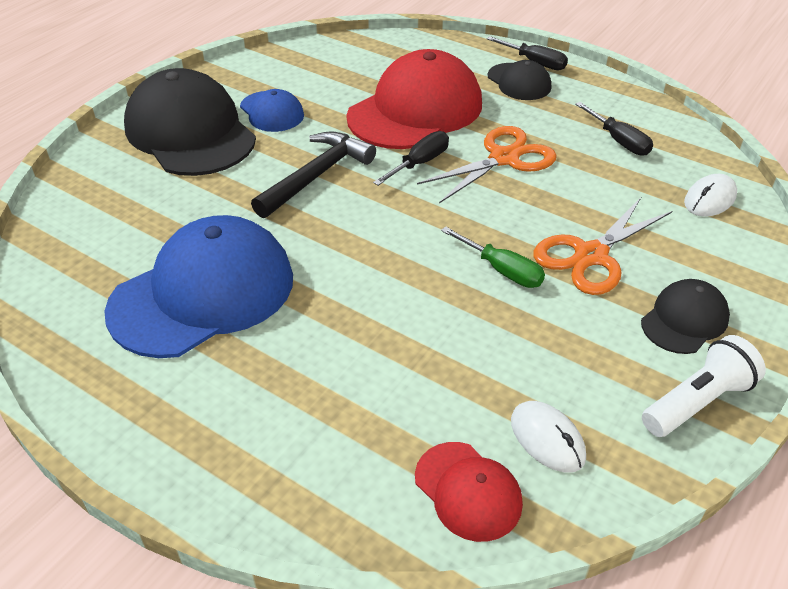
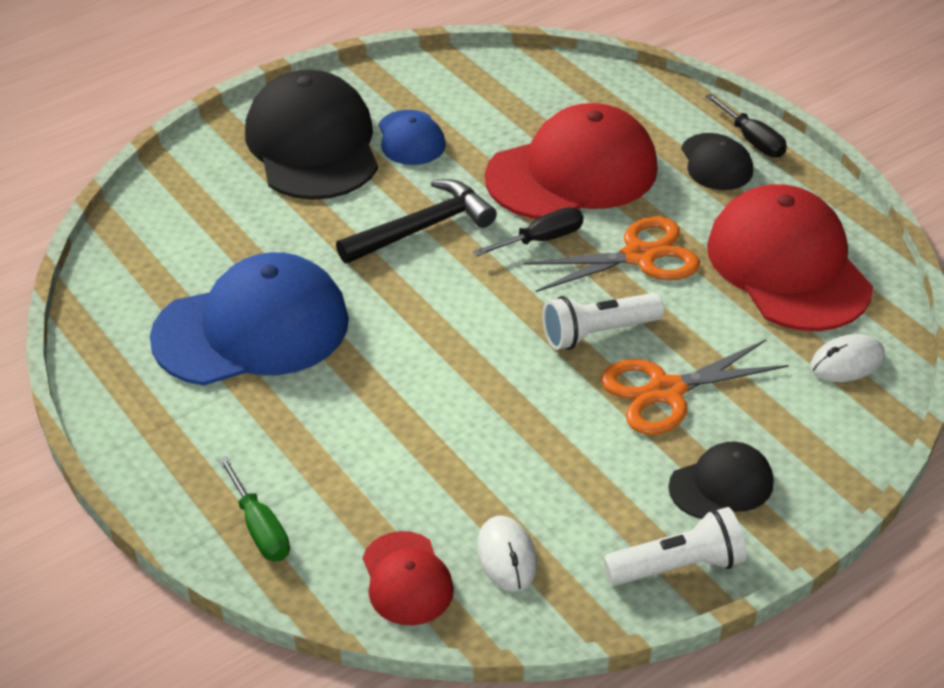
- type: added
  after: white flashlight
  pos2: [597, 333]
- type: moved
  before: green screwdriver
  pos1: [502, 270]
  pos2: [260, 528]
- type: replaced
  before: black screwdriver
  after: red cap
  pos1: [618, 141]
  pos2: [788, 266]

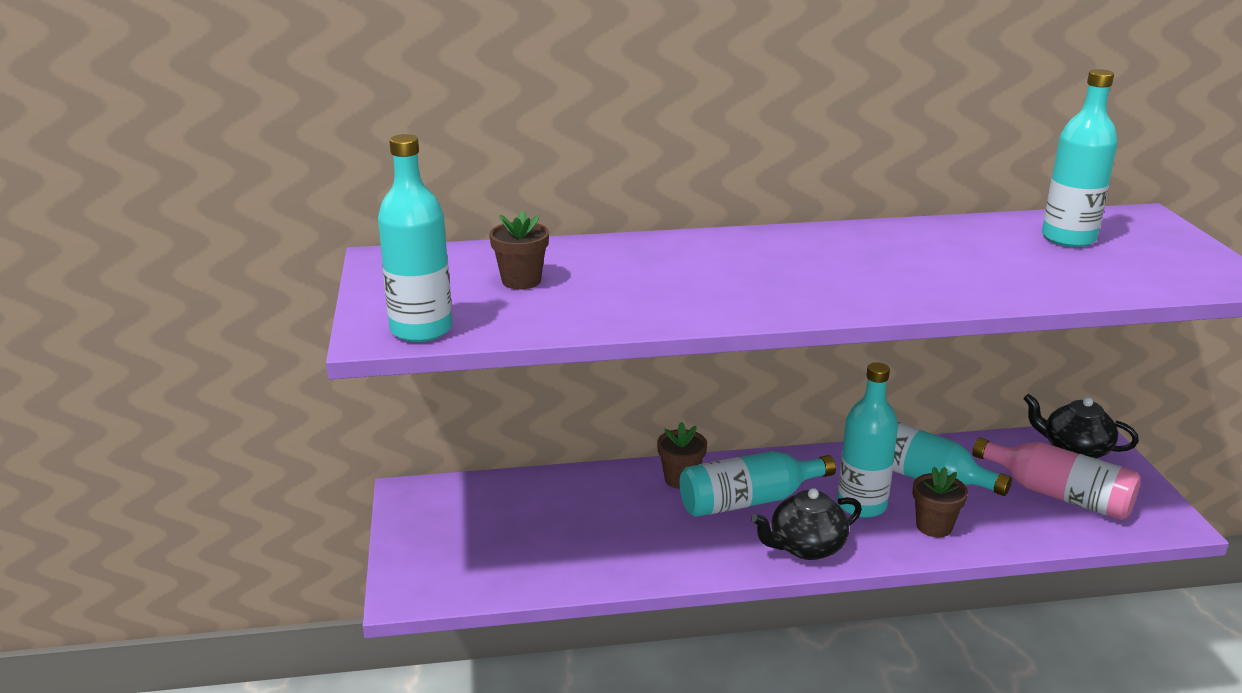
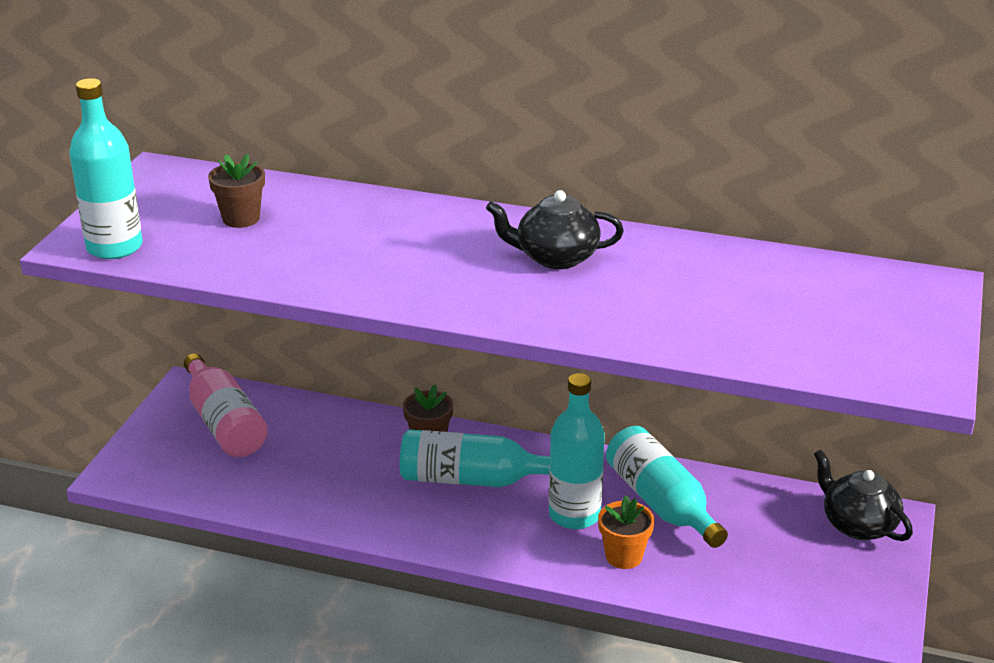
- type: removed
  before: turquoise bottle
  pos1: [1068, 238]
- type: moved
  before: black teapot
  pos1: [806, 547]
  pos2: [555, 257]
- type: moved
  before: pink bottle
  pos1: [1059, 495]
  pos2: [224, 423]
- type: recoloured
  before: brown flower pot
  after: orange flower pot
  pos1: [934, 526]
  pos2: [624, 556]

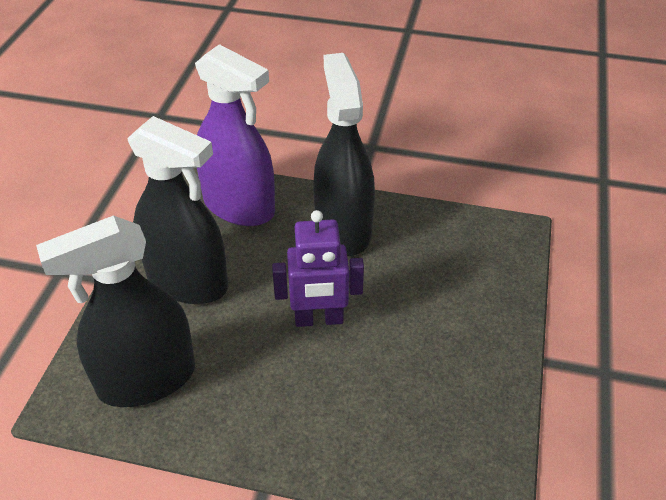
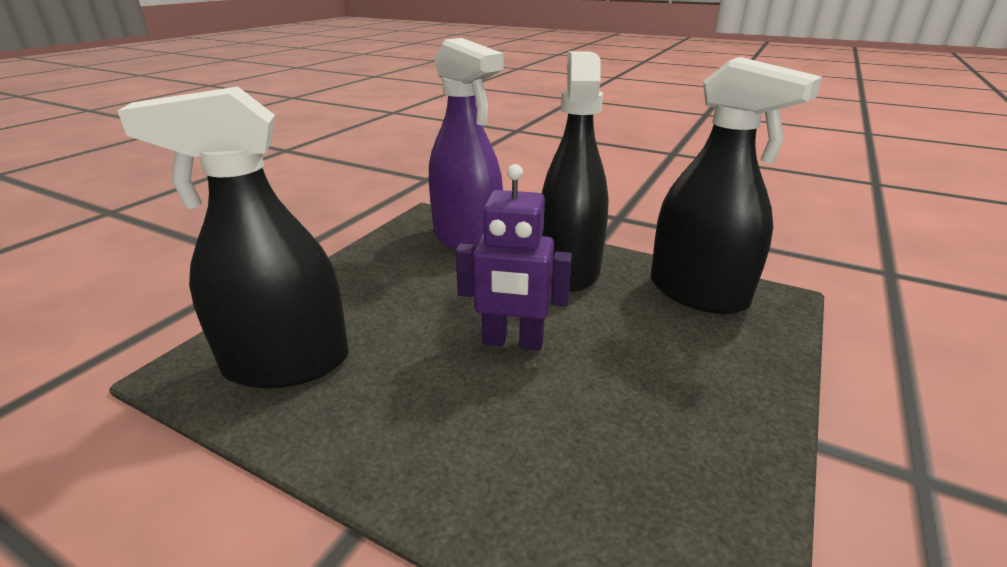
- type: moved
  before: black spray bottle
  pos1: [187, 281]
  pos2: [697, 293]

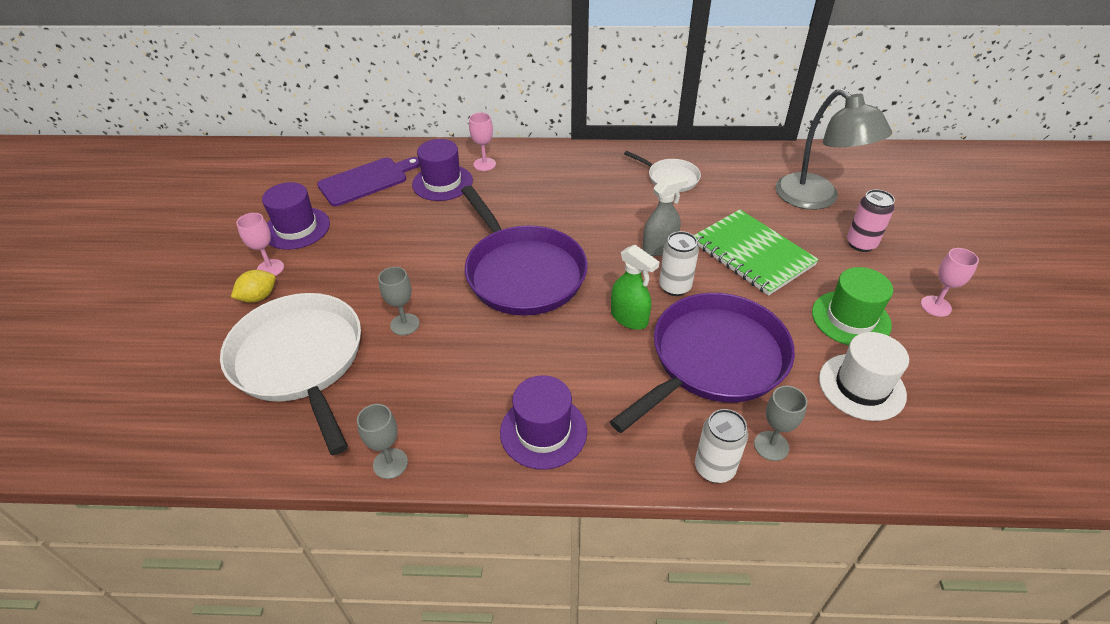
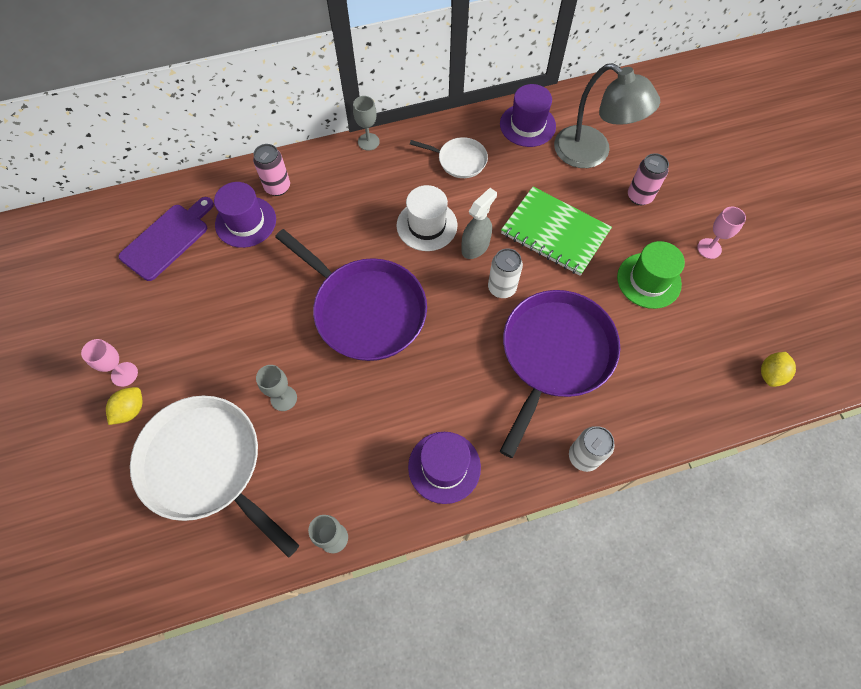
- type: removed
  before: green spray bottle
  pos1: [629, 318]
- type: added
  after: yellow lemon
  pos2: [770, 374]
- type: moved
  before: purple hat
  pos1: [297, 228]
  pos2: [527, 125]
- type: moved
  before: grey goblet
  pos1: [771, 446]
  pos2: [368, 142]
- type: moved
  before: white hat
  pos1: [861, 386]
  pos2: [427, 225]
- type: replaced
  before: pink goblet
  after: pink can
  pos1: [484, 164]
  pos2: [277, 187]

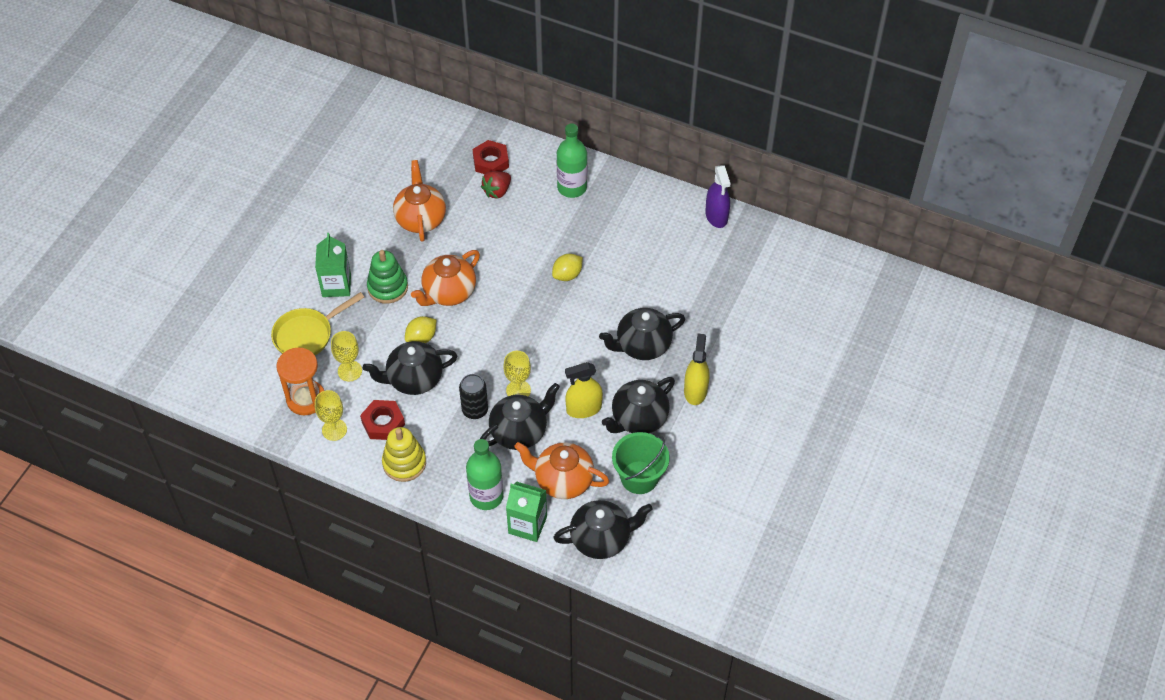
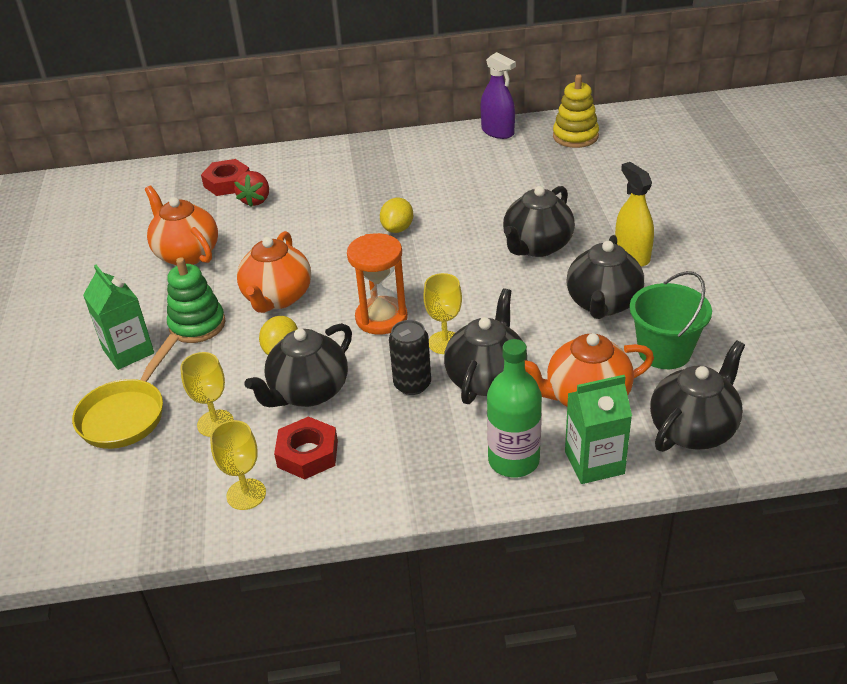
- type: removed
  before: green bottle
  pos1: [572, 187]
- type: removed
  before: yellow spray bottle
  pos1: [584, 409]
- type: moved
  before: orange hourglass
  pos1: [306, 399]
  pos2: [381, 318]
- type: moved
  before: yellow stacking toy
  pos1: [404, 463]
  pos2: [575, 136]

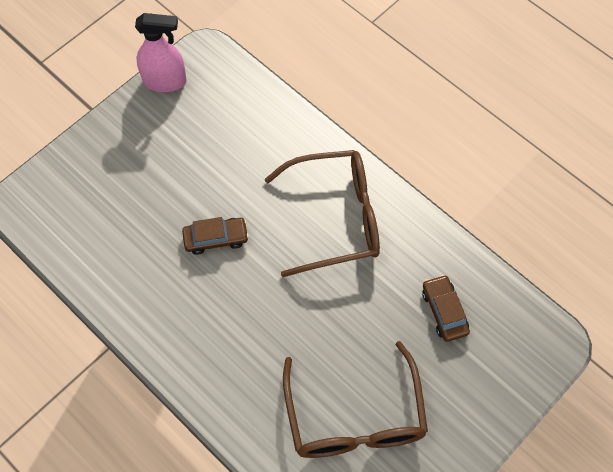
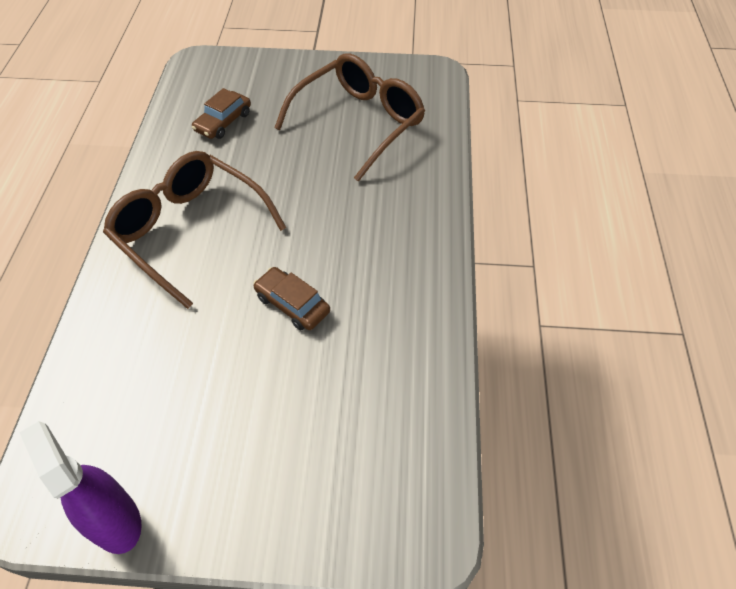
- type: recoloured
  before: pink spray bottle
  after: purple spray bottle
  pos1: [165, 81]
  pos2: [115, 520]

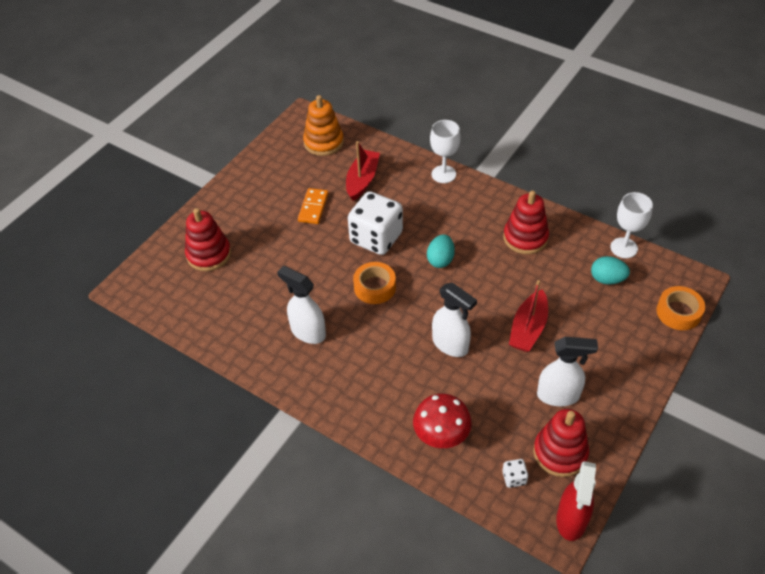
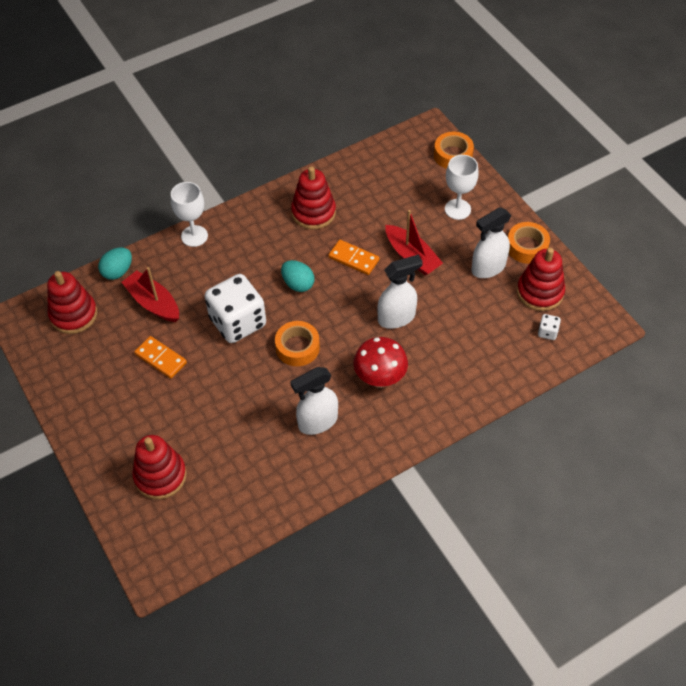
- type: removed
  before: red spray bottle
  pos1: [571, 520]
- type: added
  after: orange domino
  pos2: [353, 259]
- type: added
  after: orange tape
  pos2: [527, 247]
- type: moved
  before: red mushroom
  pos1: [441, 437]
  pos2: [380, 379]
- type: moved
  before: turquoise egg
  pos1: [607, 279]
  pos2: [118, 271]
- type: moved
  before: white goblet
  pos1: [624, 248]
  pos2: [457, 209]
- type: recoloured
  before: orange stacking toy
  after: red stacking toy
  pos1: [323, 142]
  pos2: [73, 315]
- type: turned
  before: white spray bottle
  pos1: [558, 395]
  pos2: [488, 268]
  turn: -150

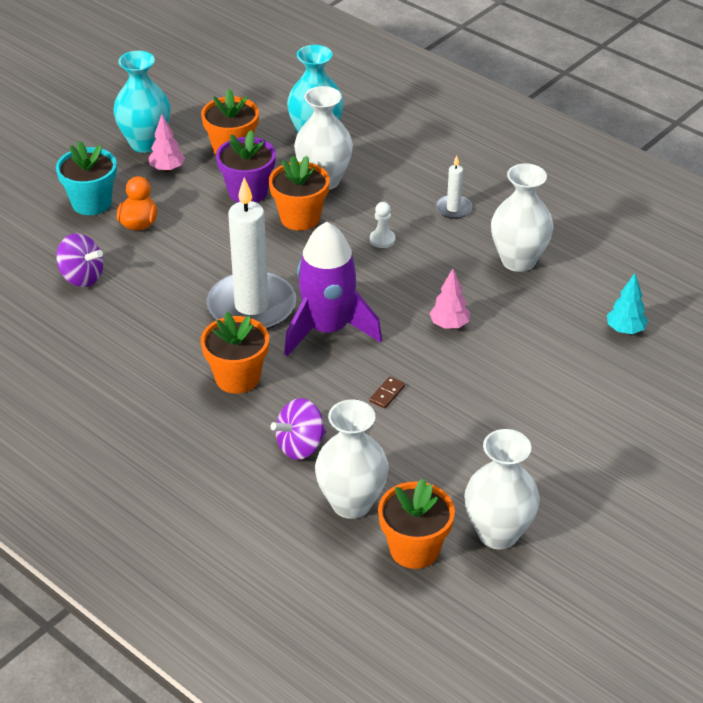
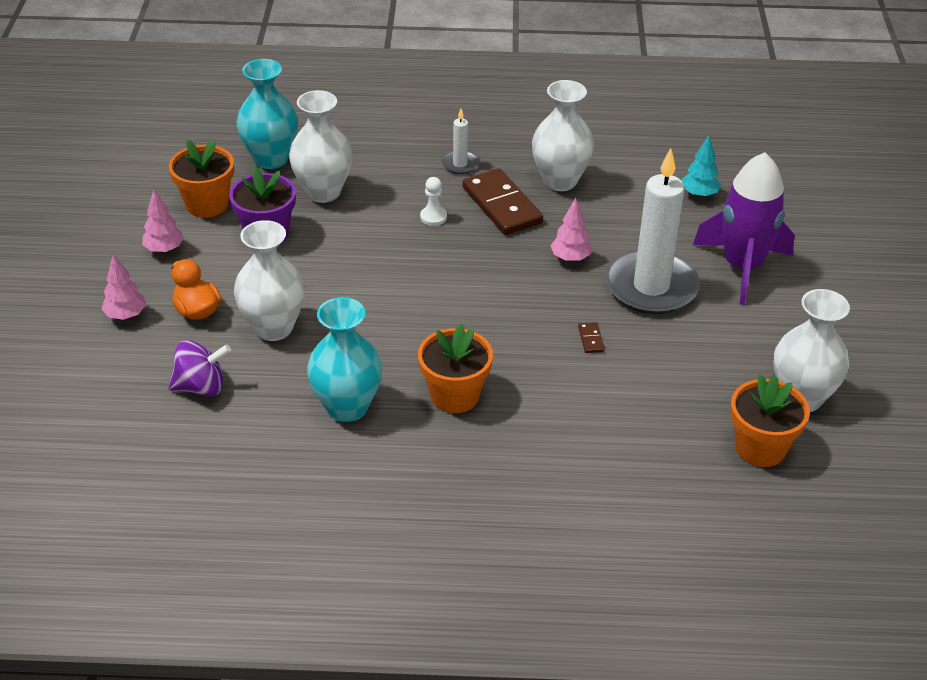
- type: removed
  before: orange flower pot
  pos1: [300, 218]
- type: removed
  before: purple spinning top
  pos1: [300, 446]
- type: added
  after: brown domino
  pos2: [501, 205]
- type: moved
  before: turquoise vase
  pos1: [145, 143]
  pos2: [347, 407]
- type: moved
  before: white candle
  pos1: [251, 306]
  pos2: [651, 287]
- type: moved
  before: purple rocket
  pos1: [328, 329]
  pos2: [742, 266]
- type: moved
  before: white vase
  pos1: [351, 503]
  pos2: [273, 328]
- type: replaced
  before: turquoise flower pot
  after: pink tree
  pos1: [91, 203]
  pos2: [126, 315]

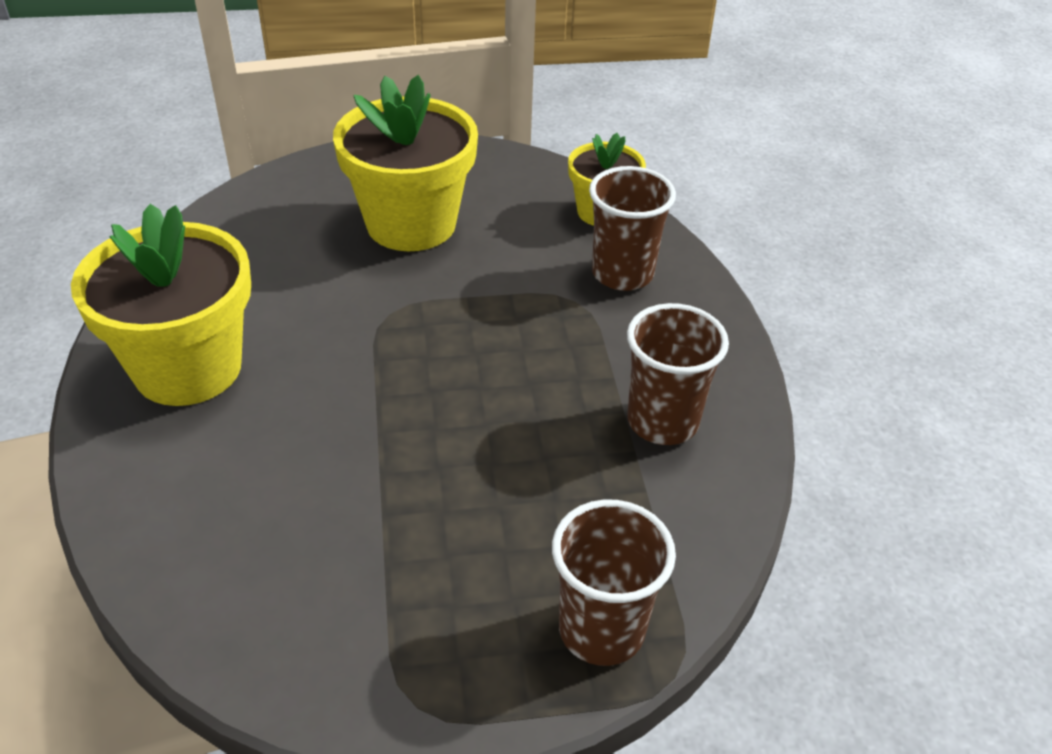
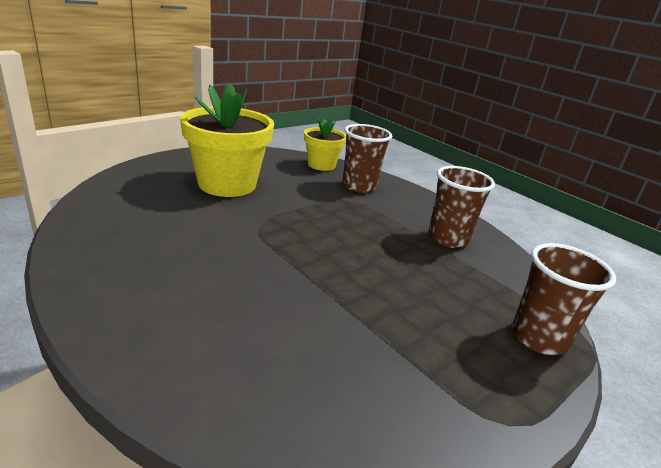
- type: removed
  before: yellow flower pot
  pos1: [188, 368]

